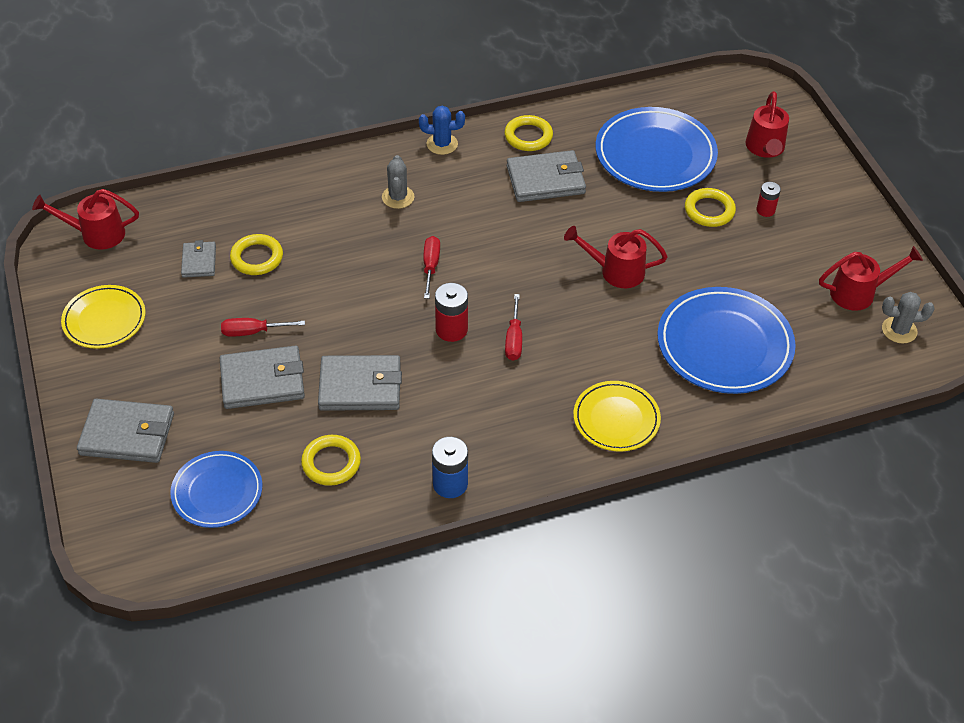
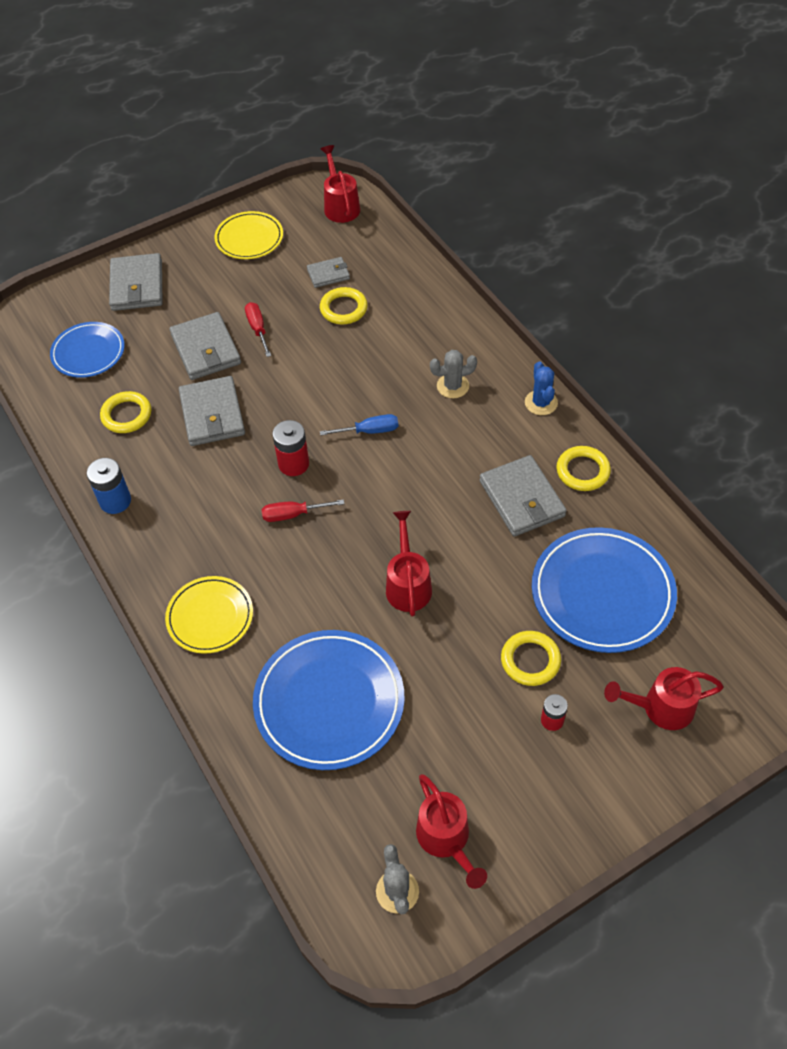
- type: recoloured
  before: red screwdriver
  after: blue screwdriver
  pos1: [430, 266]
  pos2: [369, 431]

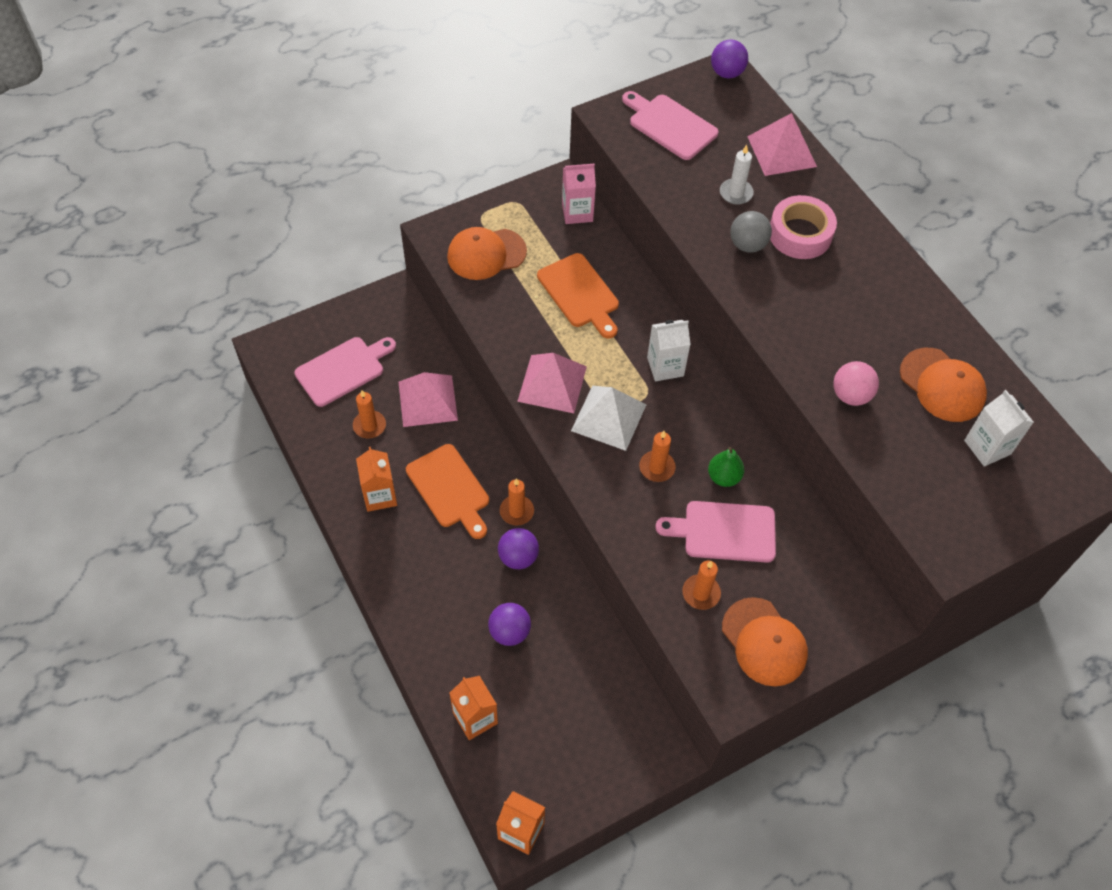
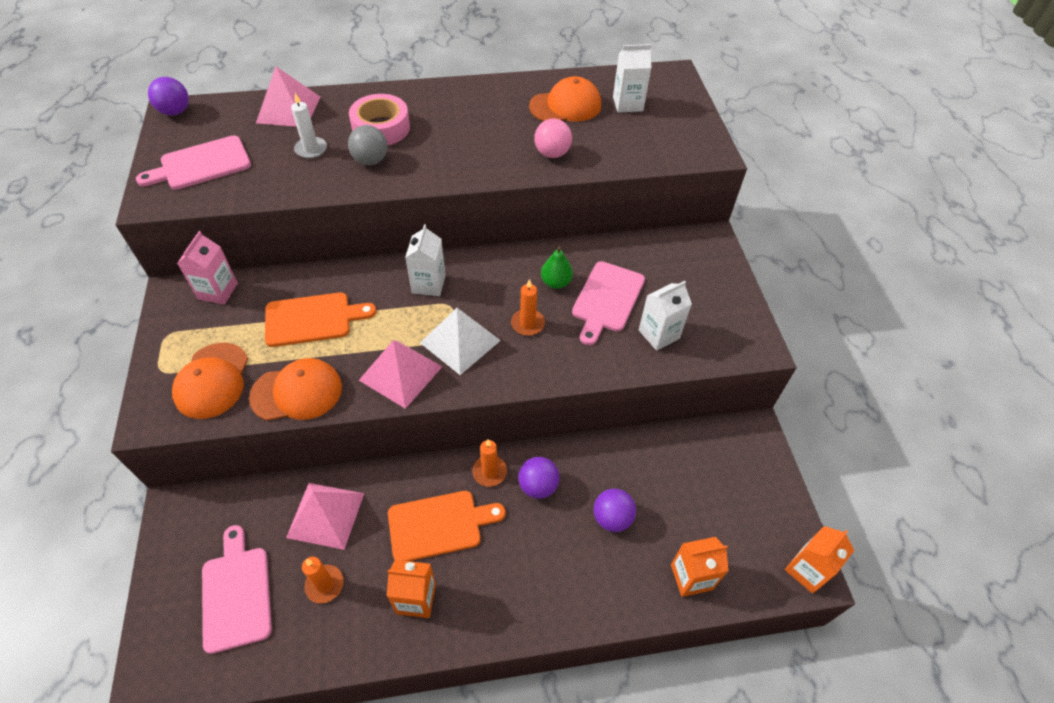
- type: moved
  before: orange cap
  pos1: [764, 642]
  pos2: [297, 392]
- type: replaced
  before: orange candle
  after: white carton
  pos1: [701, 593]
  pos2: [659, 334]

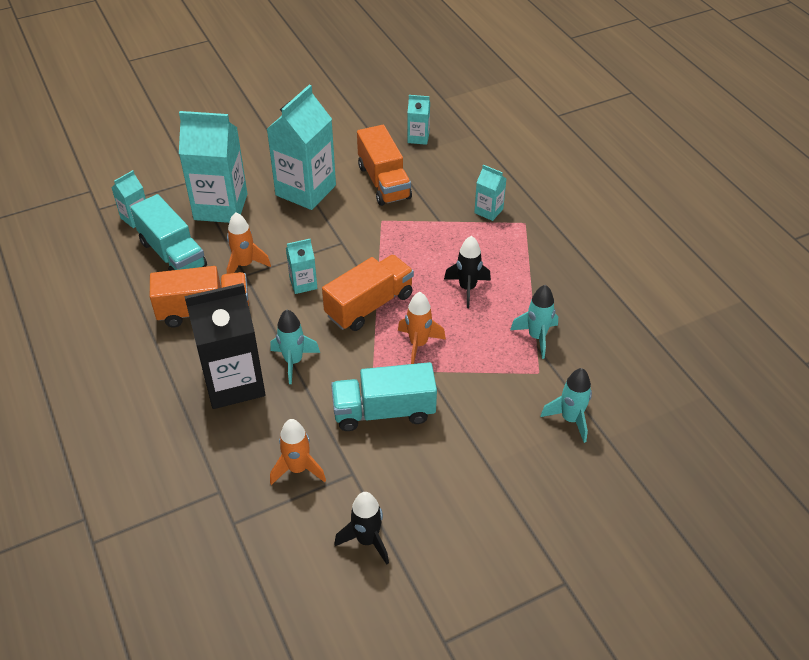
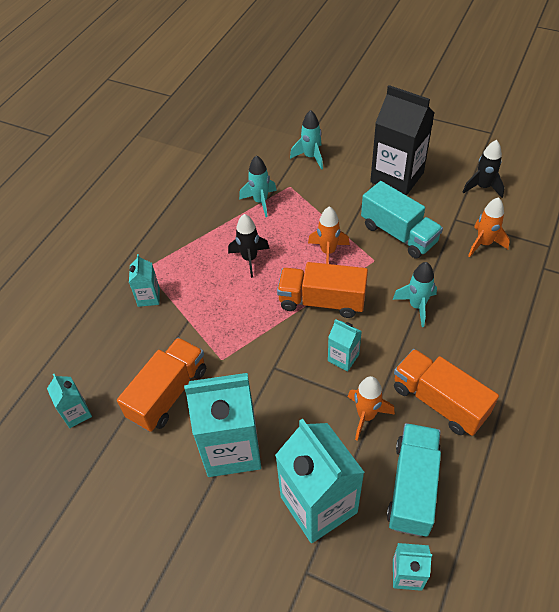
- type: moved
  before: black carton
  pos1: [234, 383]
  pos2: [397, 177]

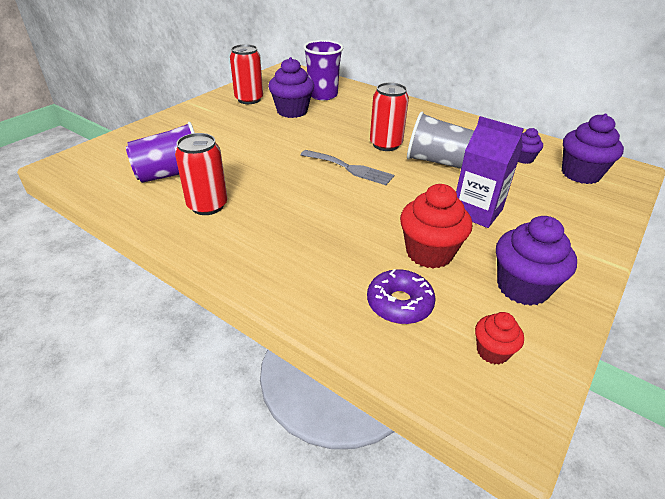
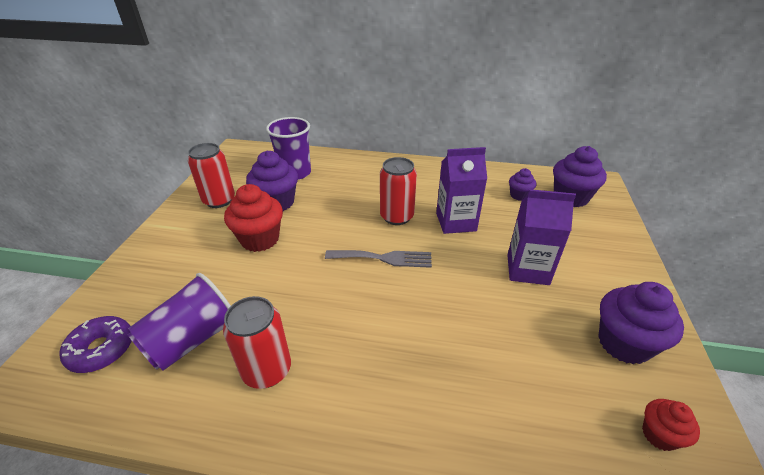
- type: moved
  before: purple donut
  pos1: [399, 303]
  pos2: [101, 349]
- type: moved
  before: red cupcake
  pos1: [429, 253]
  pos2: [260, 239]
- type: replaced
  before: grey cup
  after: purple carton
  pos1: [438, 162]
  pos2: [456, 222]

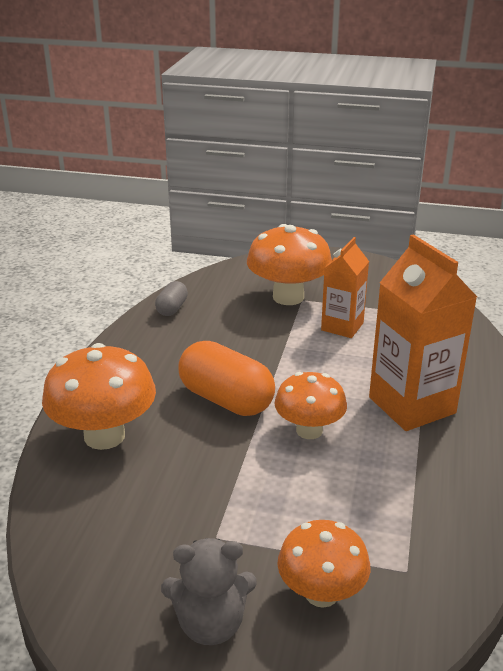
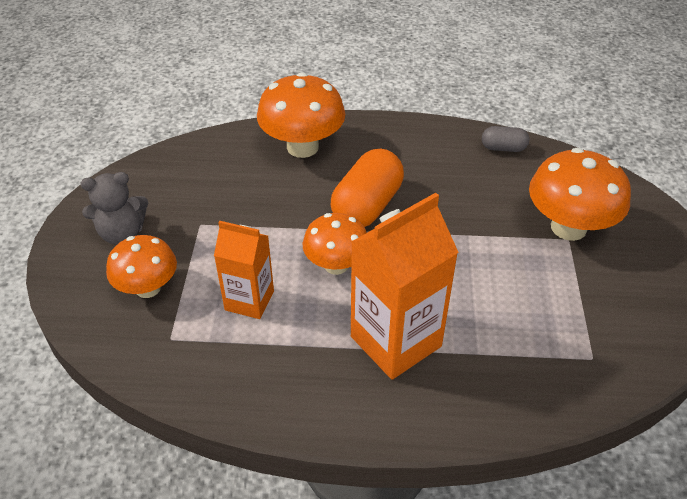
- type: moved
  before: orange carton
  pos1: [342, 326]
  pos2: [249, 300]
- type: turned
  before: grey teddy bear
  pos1: [210, 624]
  pos2: [122, 233]
  turn: -90

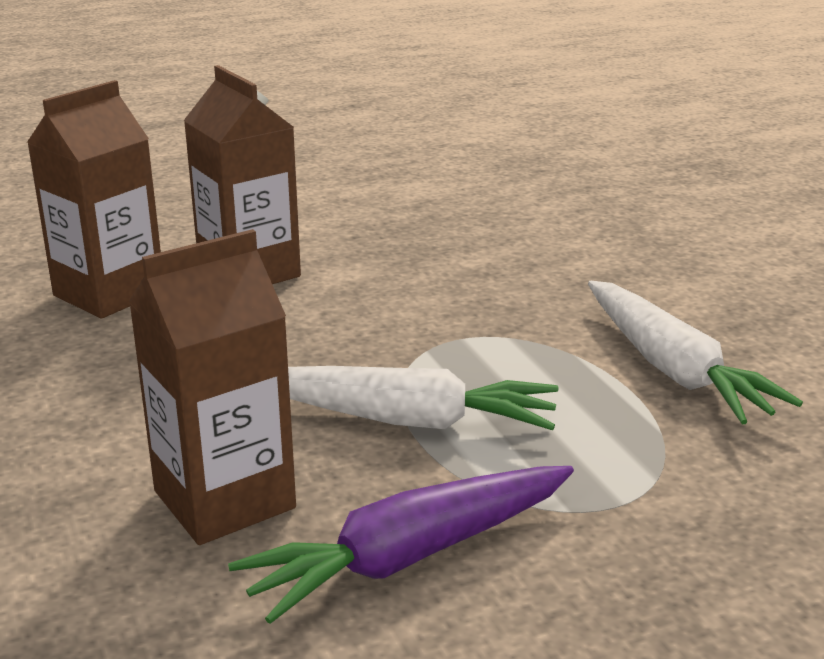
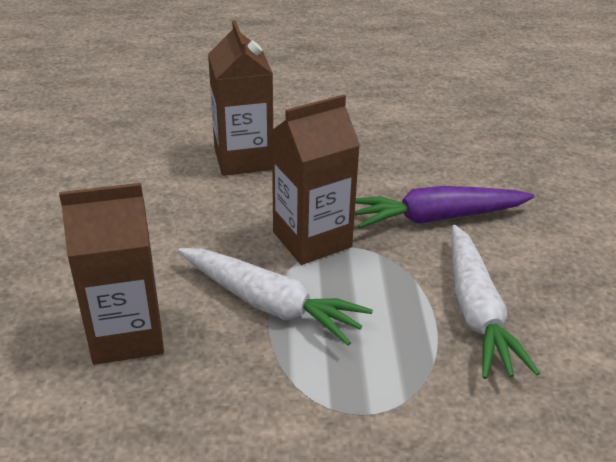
- type: moved
  before: brown carton
  pos1: [109, 293]
  pos2: [312, 239]
- type: moved
  before: purple carrot
  pos1: [410, 556]
  pos2: [437, 218]

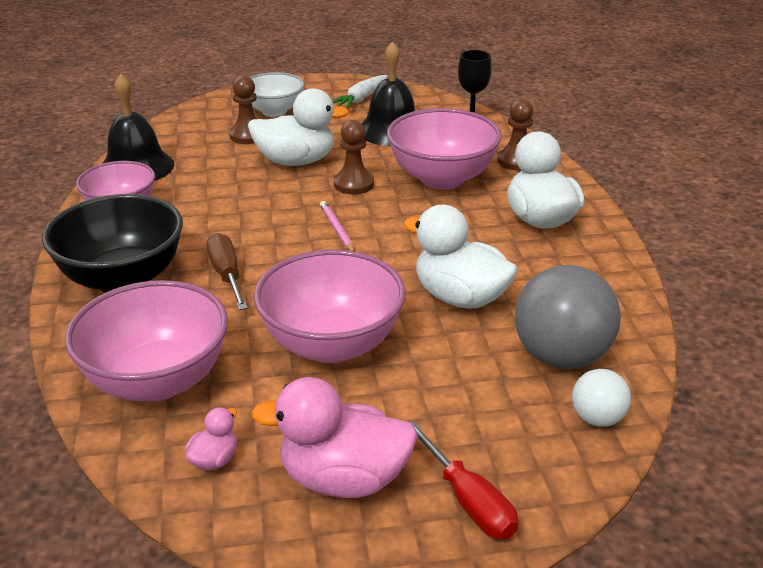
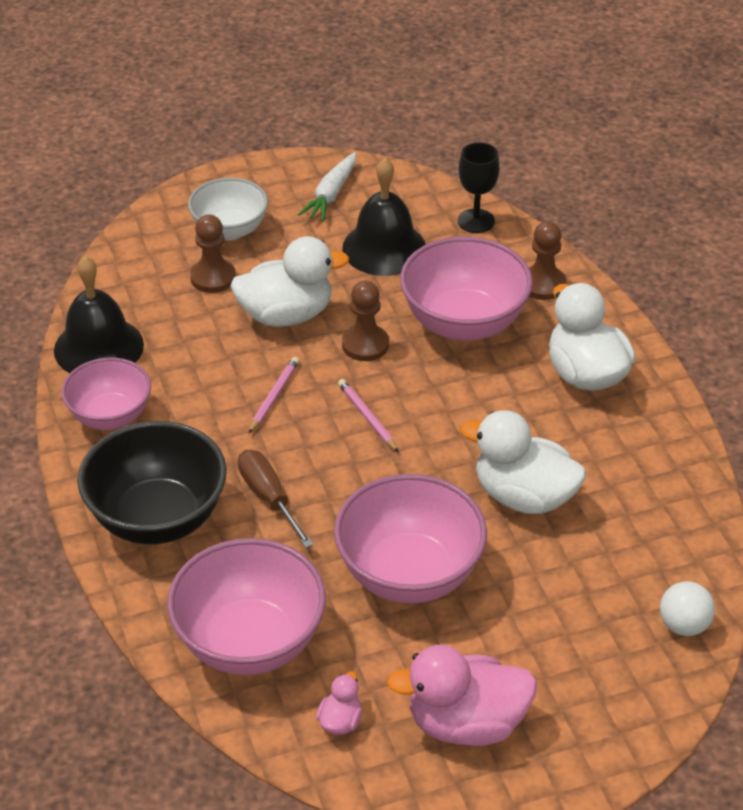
- type: removed
  before: red screwdriver
  pos1: [468, 501]
- type: removed
  before: grey ball
  pos1: [561, 357]
- type: added
  after: pink pencil
  pos2: [274, 396]

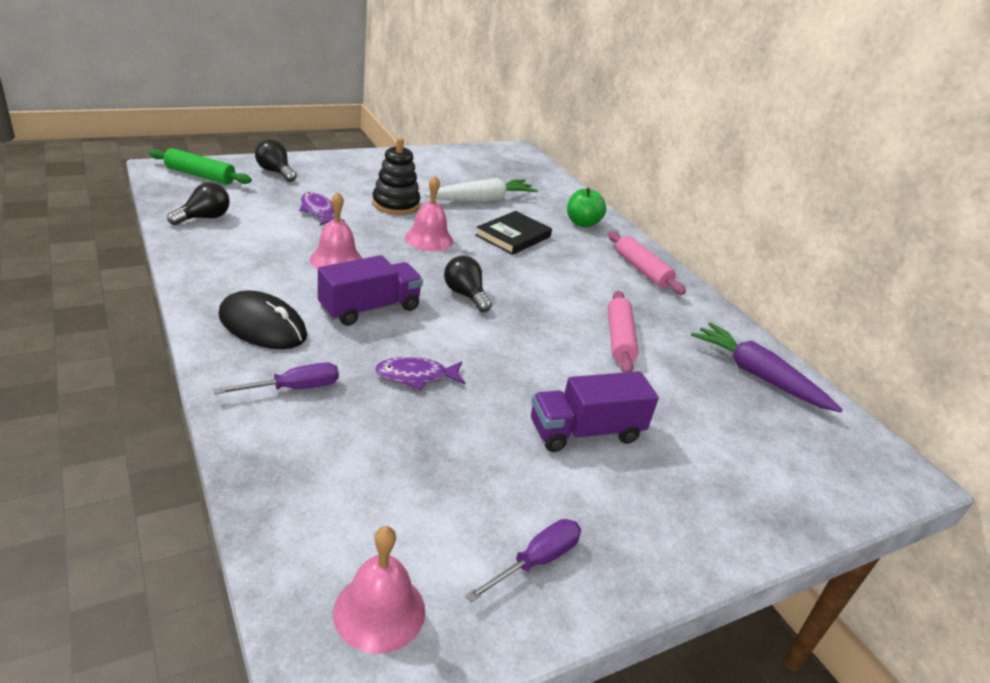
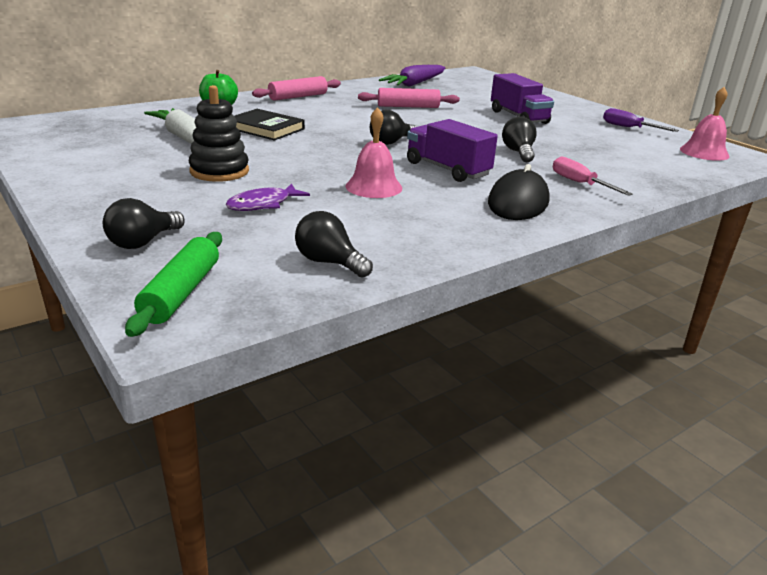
- type: removed
  before: pink bell
  pos1: [429, 239]
- type: replaced
  before: purple fish
  after: black light bulb
  pos1: [416, 376]
  pos2: [518, 152]
- type: recoloured
  before: purple screwdriver
  after: pink screwdriver
  pos1: [293, 388]
  pos2: [580, 183]

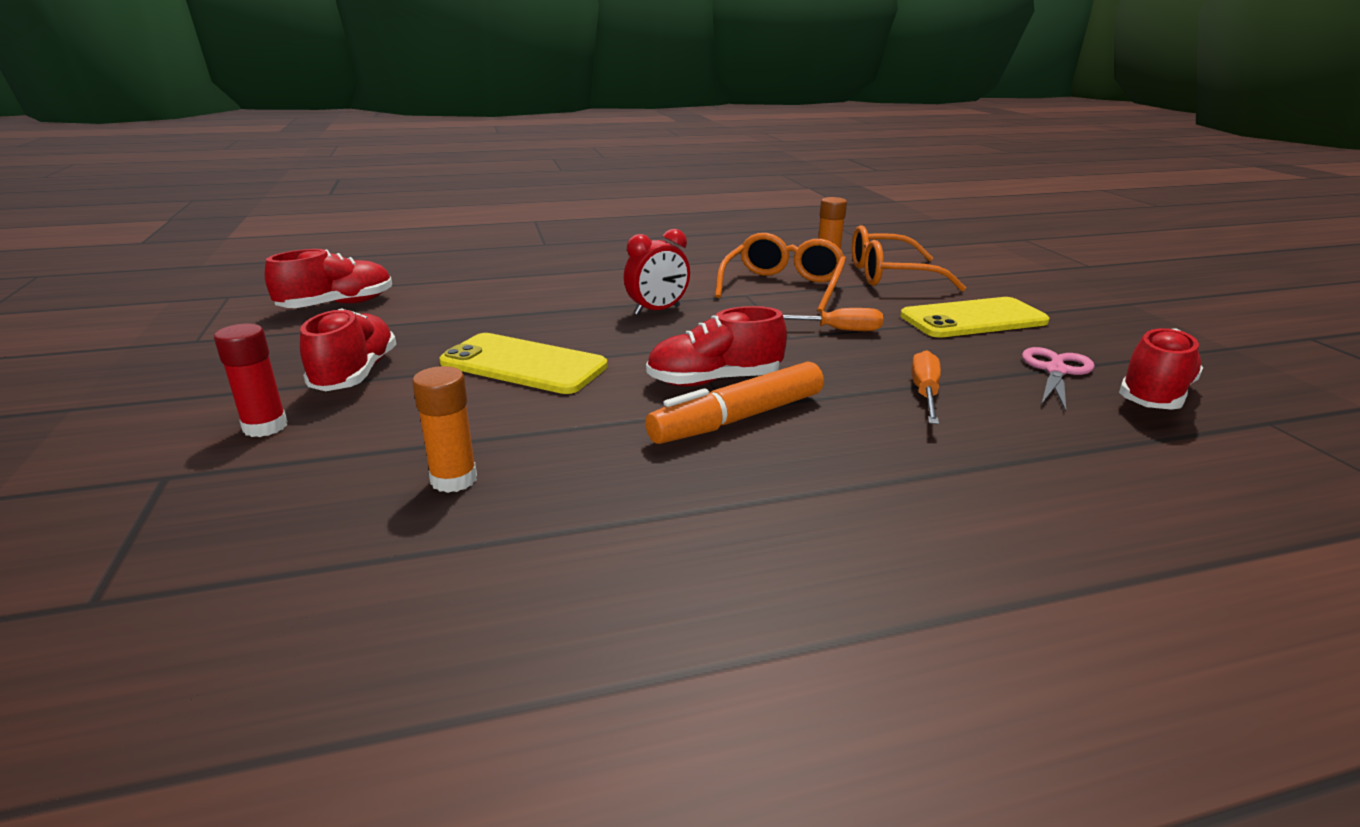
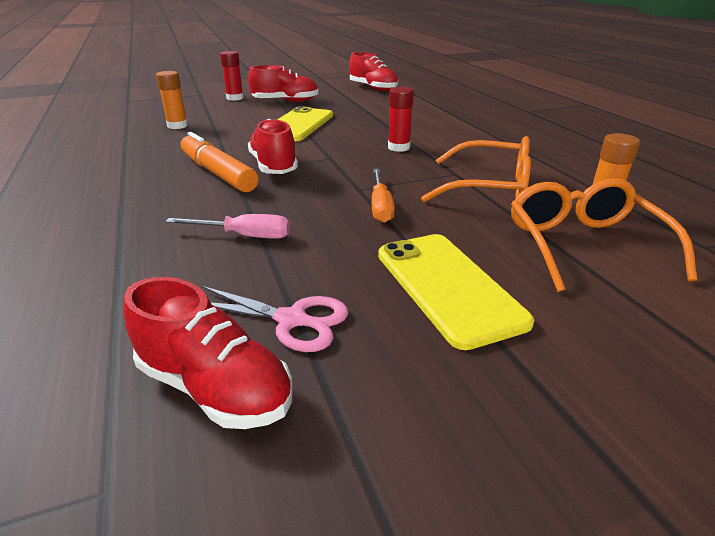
- type: replaced
  before: red clock
  after: red glue stick
  pos1: [657, 310]
  pos2: [398, 147]
- type: recoloured
  before: orange screwdriver
  after: pink screwdriver
  pos1: [925, 393]
  pos2: [244, 236]

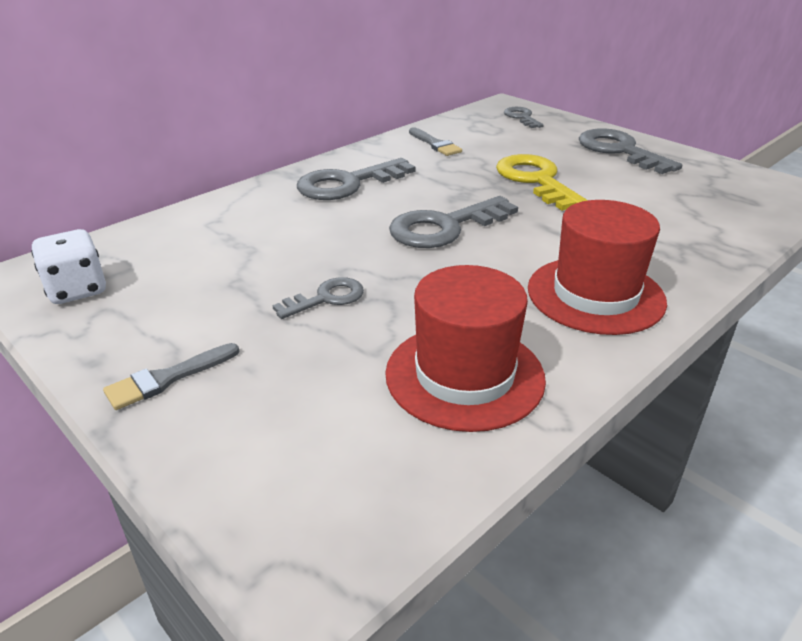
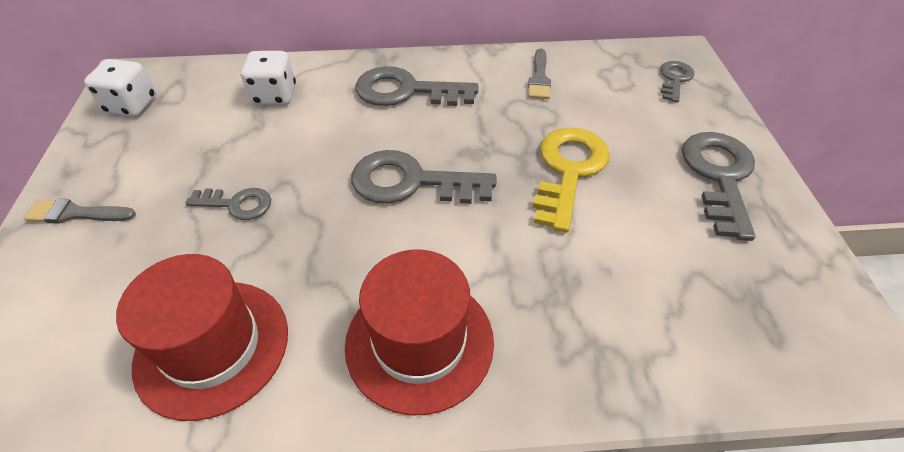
- type: added
  after: white dice
  pos2: [274, 95]

